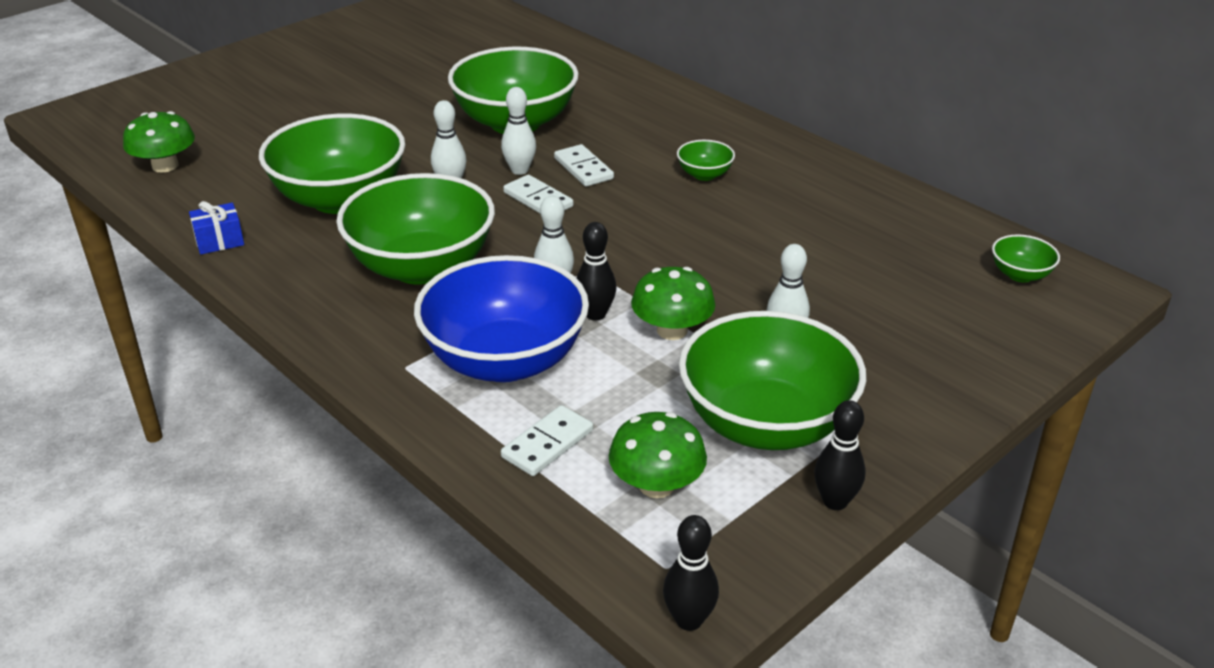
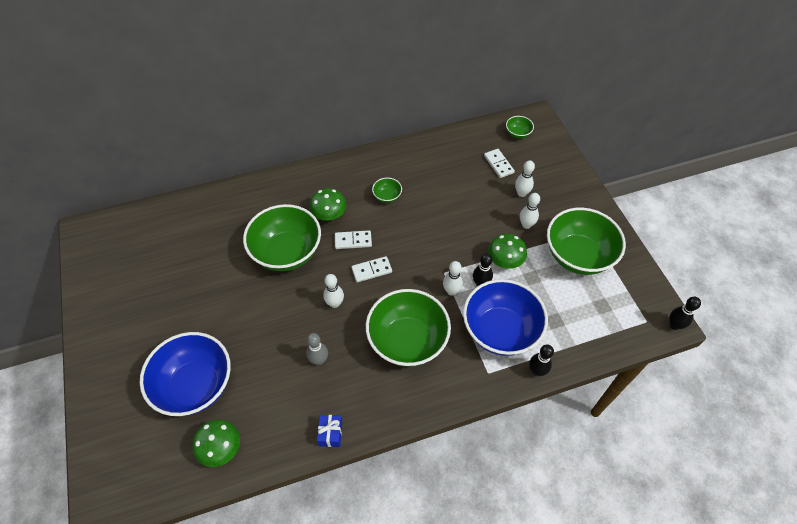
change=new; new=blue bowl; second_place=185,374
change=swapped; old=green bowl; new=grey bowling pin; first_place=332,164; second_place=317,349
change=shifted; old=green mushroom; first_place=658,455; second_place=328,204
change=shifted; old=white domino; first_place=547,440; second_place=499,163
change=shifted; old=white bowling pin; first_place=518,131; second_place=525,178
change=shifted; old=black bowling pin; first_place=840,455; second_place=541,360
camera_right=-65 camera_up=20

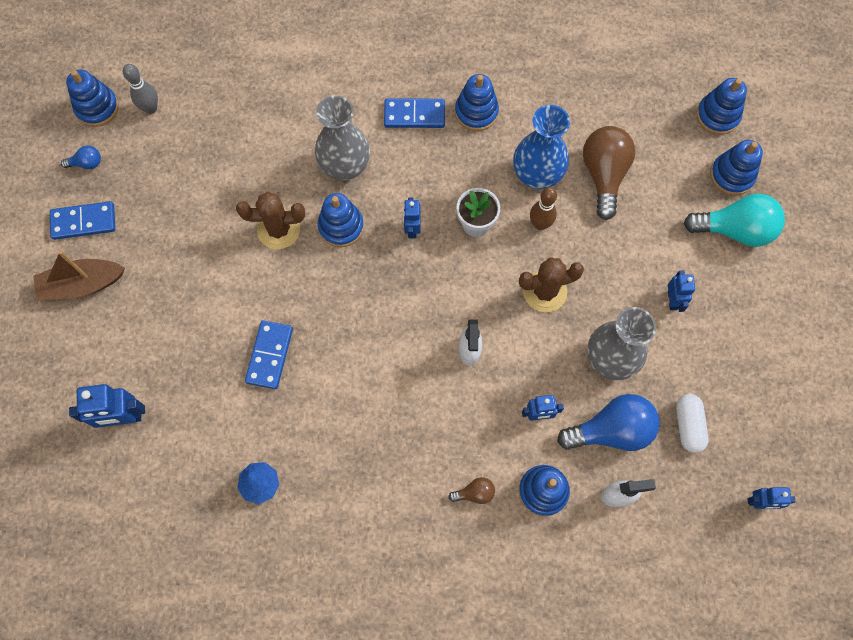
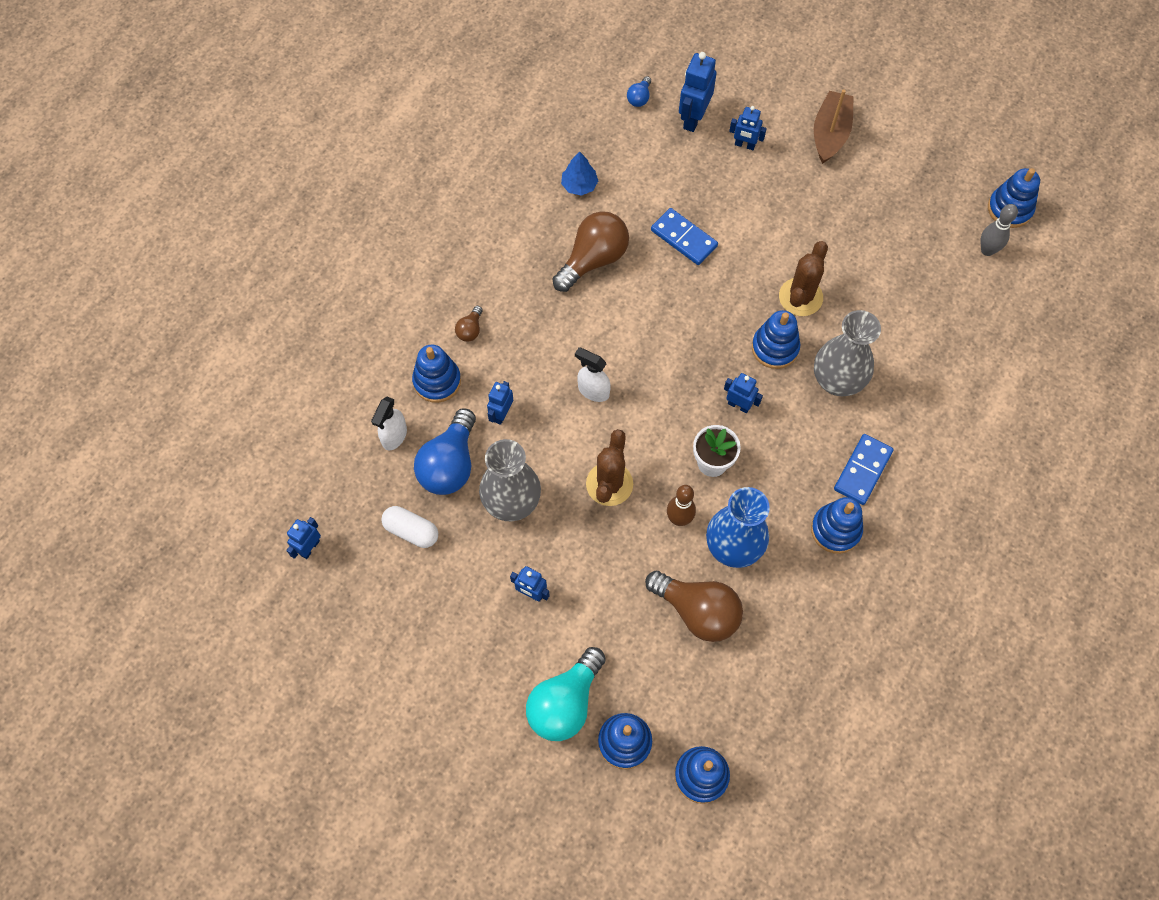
change=new; new=brown light bulb; second_place=591,251
change=shifted; old=blue light bulb; first_place=81,157; second_place=639,91
change=new; new=blue robot; second_place=748,128
change=gone; old=blue domino; first_place=82,220
camera_right=120 camera_up=-5

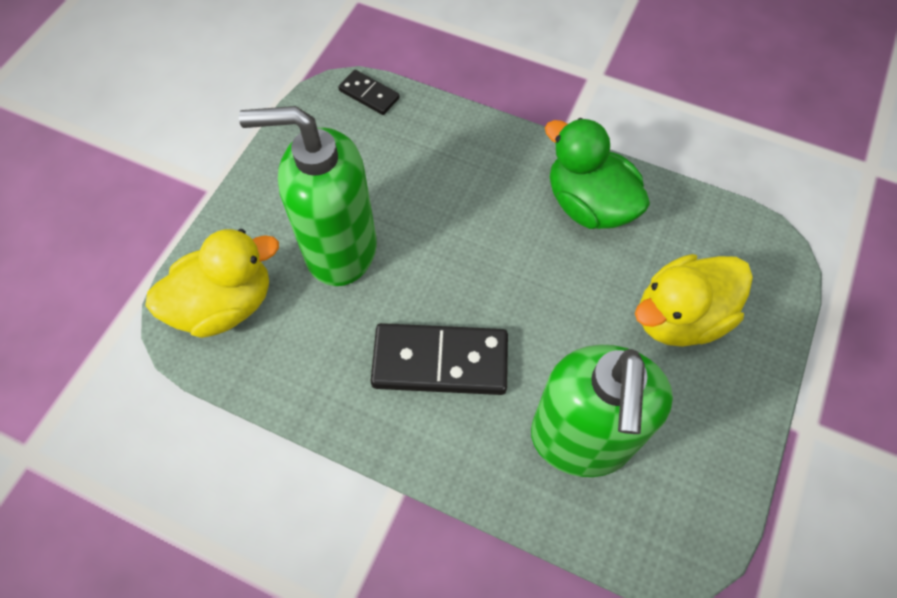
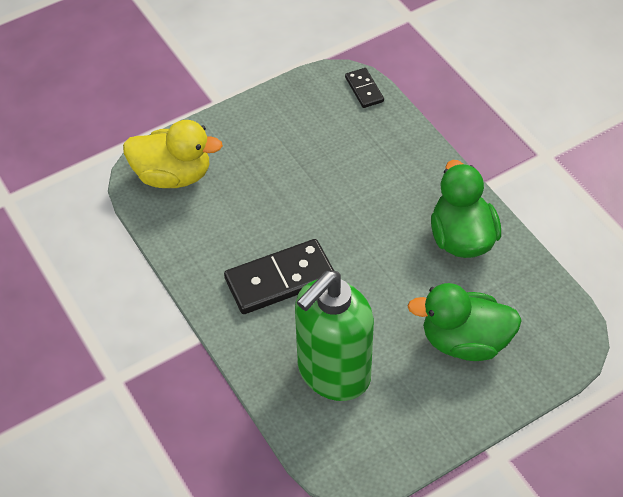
change=rotated; old=black domino; first_place=439,359; second_place=279,276; degrees=-60
change=repainted; old=yellow duck; new=green duck; first_place=694,300; second_place=465,322
change=gone; old=green soap dispenser; first_place=308,196
camera_right=35 camera_up=-10

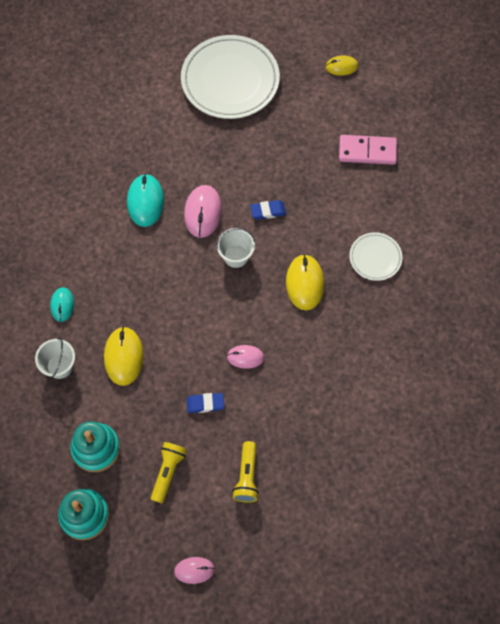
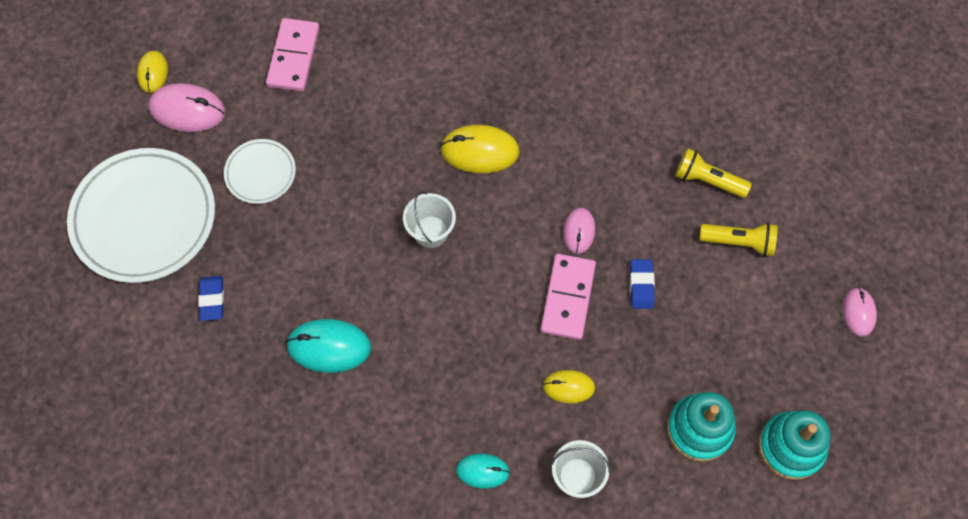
change=shifted; old=pink mouse; first_place=203,211; second_place=186,107
change=shifted; old=blue eraser; first_place=268,210; second_place=211,298
change=shifted; old=white plate; first_place=375,256; second_place=260,171
change=new; new=pink domino; second_place=568,297
change=scaled; old=yellow mouse; first_place=124,356; second_place=569,386; factor=0.61
change=shifted; old=yellow flashlight; first_place=169,473; second_place=713,173
camera_right=-85 camera_up=0

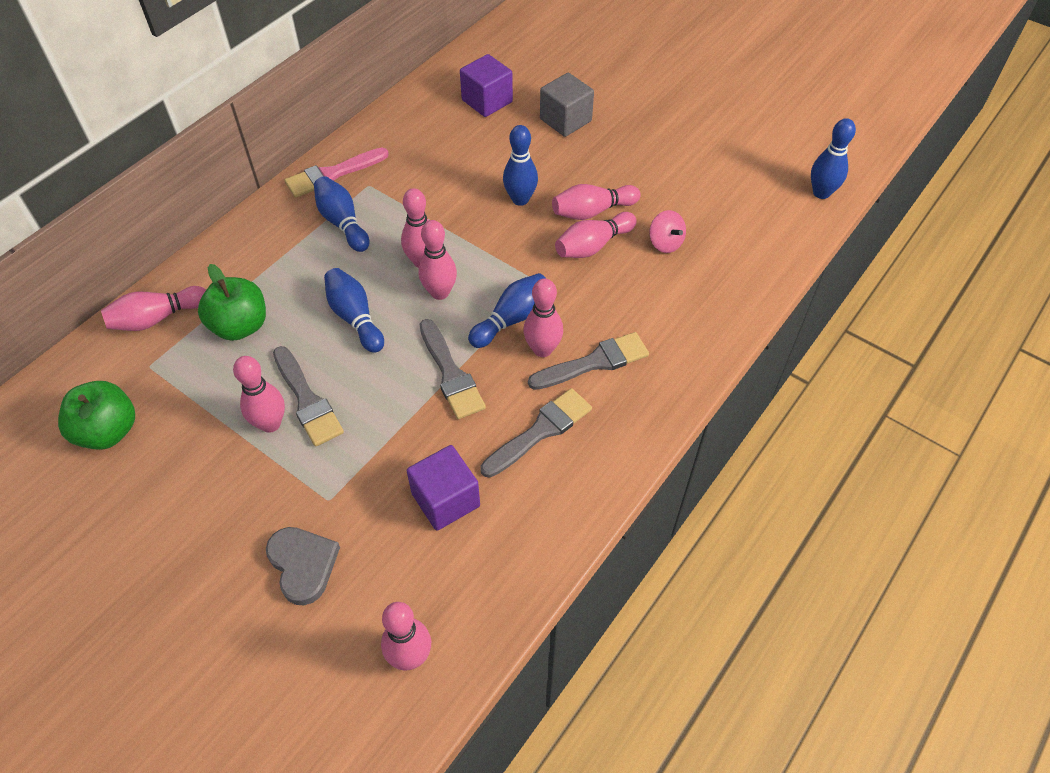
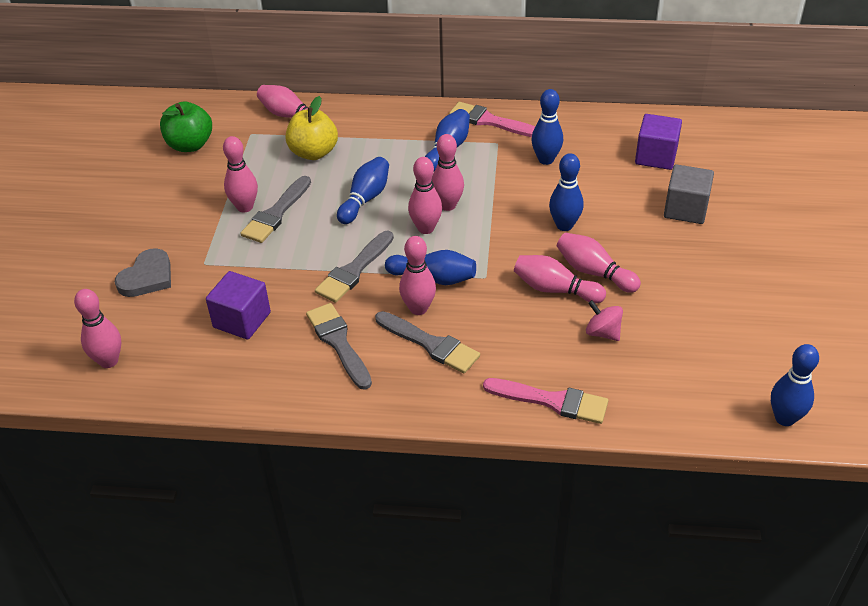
change=repainted; old=green apple; new=yellow apple; first_place=232,302; second_place=311,128
change=rotated; old=grey brush; first_place=536,433; second_place=339,346; degrees=-135
change=new; new=pink brush; second_place=545,401
change=new; new=blue bowling pin; second_place=547,127
change=rotated; old=pink spinning top; first_place=667,231; second_place=604,320; degrees=105
camera_right=60 camera_up=-10

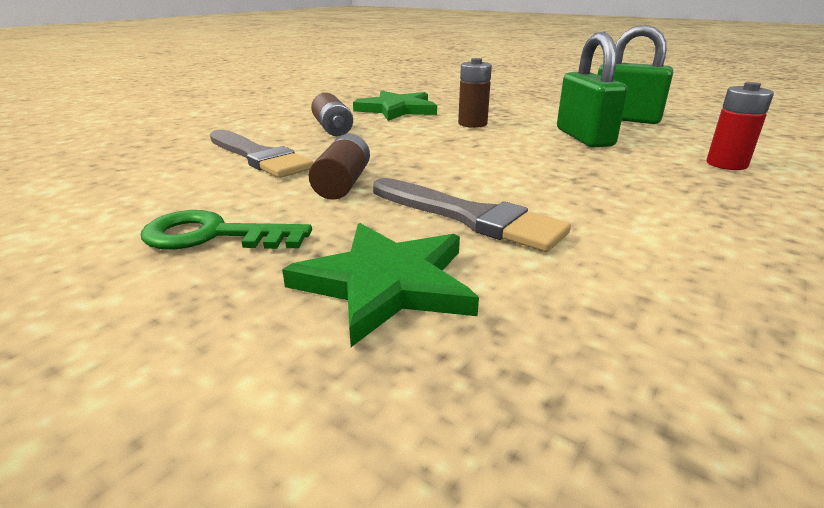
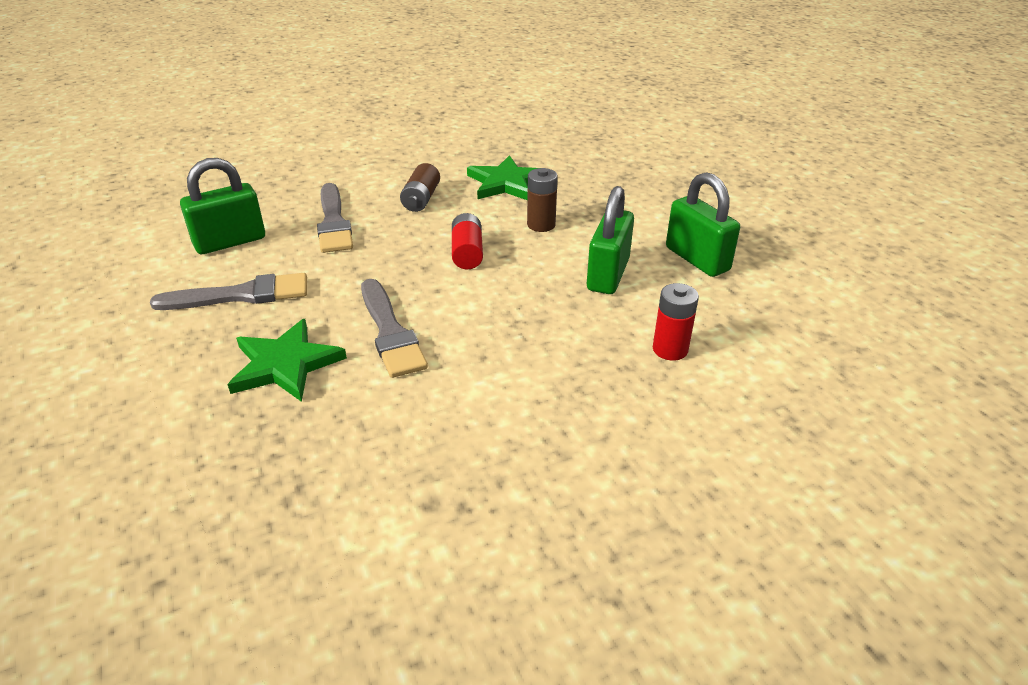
change=swapped; old=green key; new=grey brush; first_place=226,229; second_place=228,291
change=new; new=green padlock; second_place=222,206
change=new; new=red battery; second_place=467,241
change=gone; old=brown battery; first_place=339,167
camera_right=30 camera_up=10

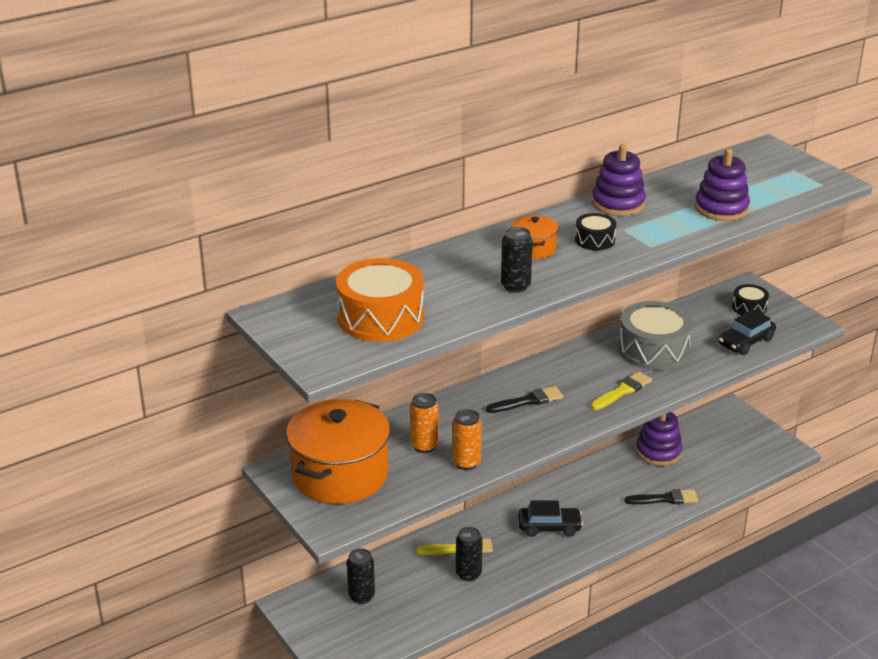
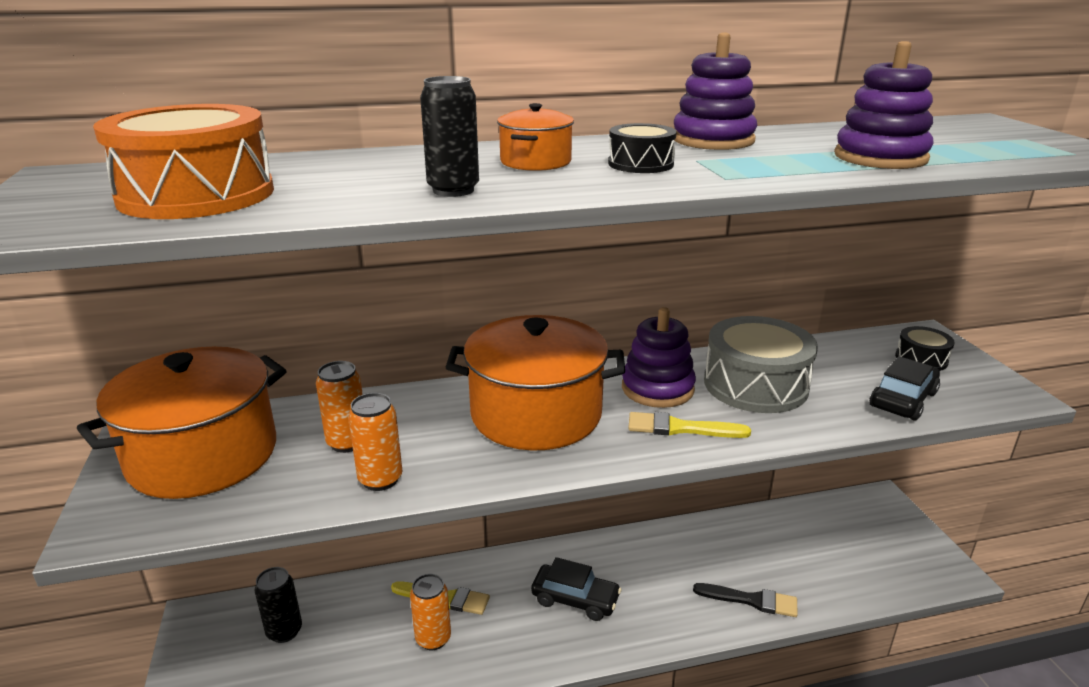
change=repainted; old=black can; new=orange can; first_place=469,554; second_place=430,612
change=swapped; old=black brush; new=orange pot; first_place=524,399; second_place=535,383
change=shifted; old=purple stacking toy; first_place=659,439; second_place=659,357
change=rotated; old=yellow brush; first_place=621,390; second_place=689,425; degrees=-150
change=rotated; old=black car; first_place=747,332; second_place=905,388; degrees=150
camera_right=20 camera_up=-5

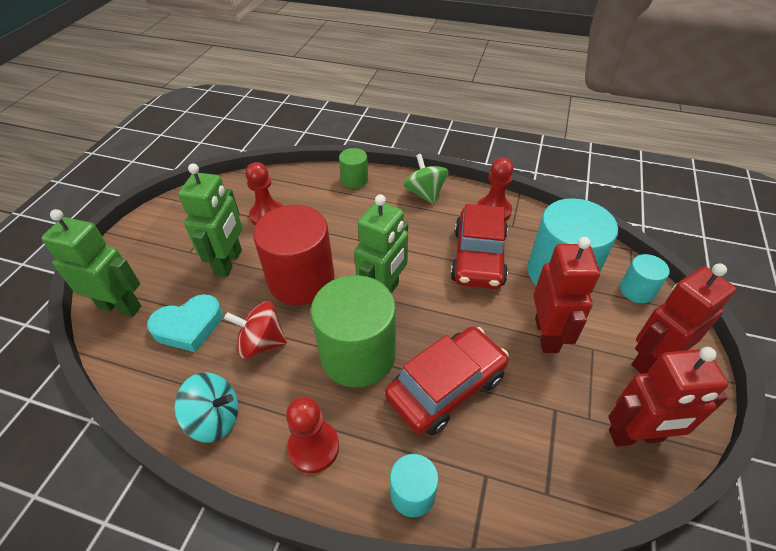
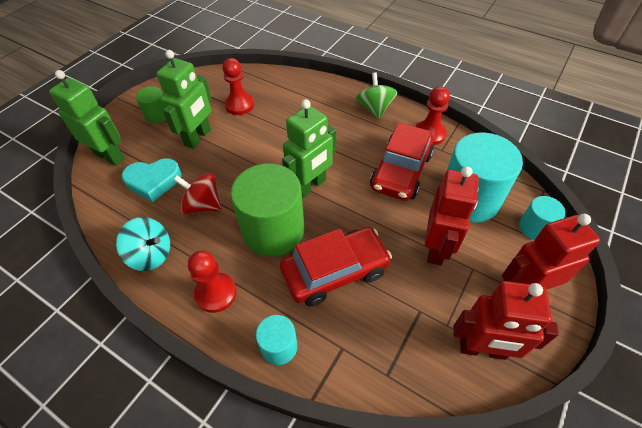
change=shifted; old=green cylinder; first_place=353,168; second_place=151,105
change=gone; old=red cylinder; first_place=293,255
camera_right=15 camera_up=5

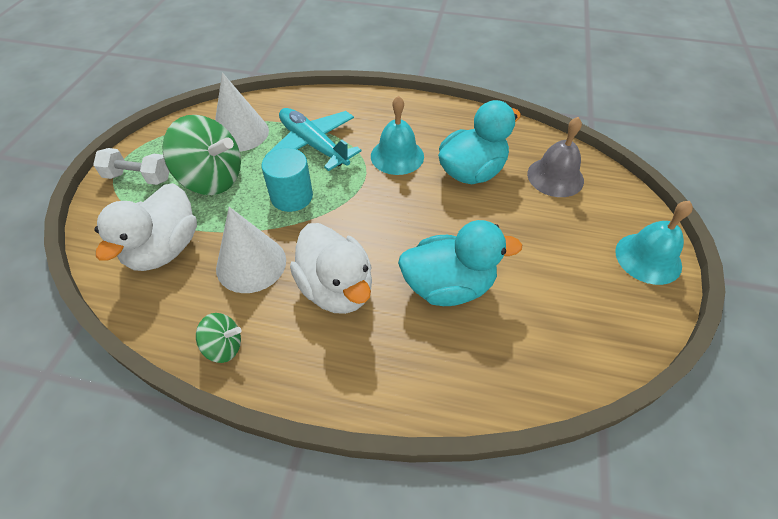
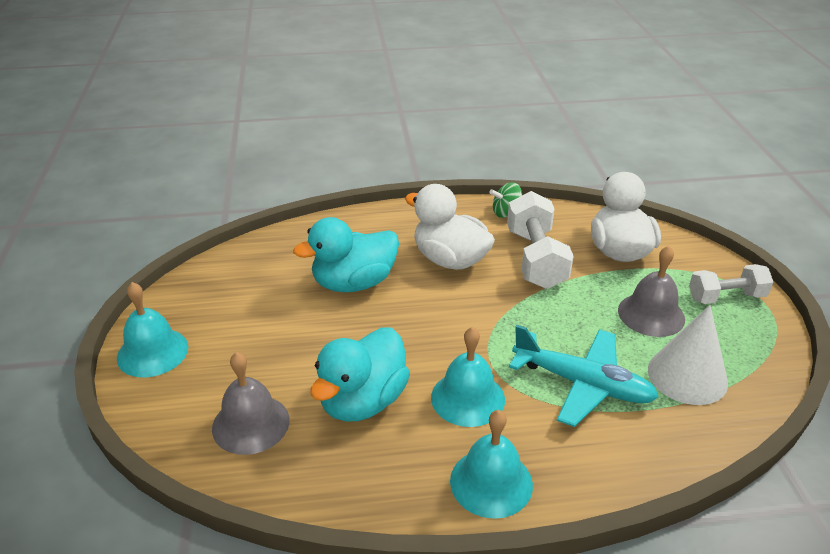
change=new; new=turquoise bell; second_place=491,464
change=swapped; old=white cone; new=white dumbbell; first_place=251,250; second_place=540,240
change=swapped; old=green spinning top; new=grey bell; first_place=201,155; second_place=651,291
change=gone; old=turquoise cylinder; first_place=287,180
camera_right=160 camera_up=-15

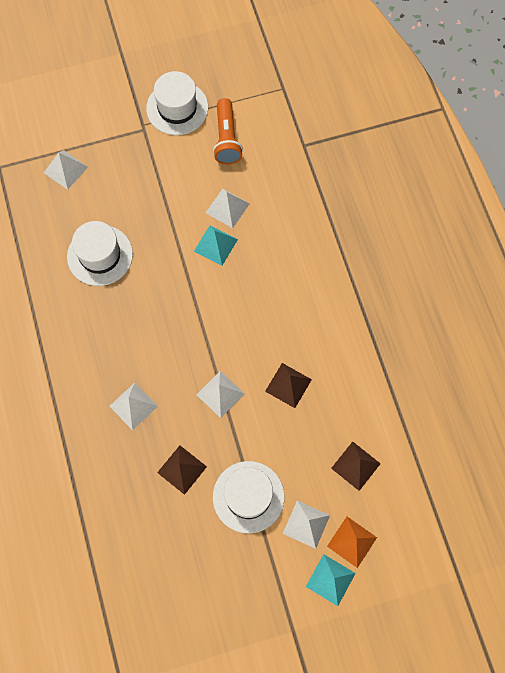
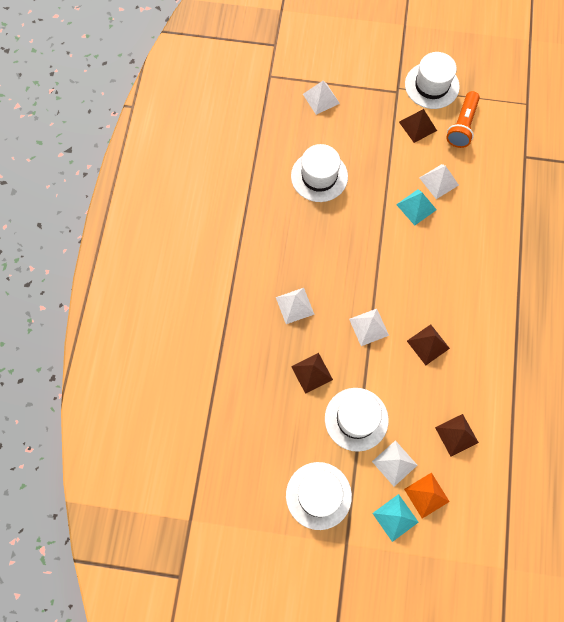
change=new; new=white hat; second_place=319,496
change=new; new=brown pyramid; second_place=418,126
camera_right=25 camera_up=0

